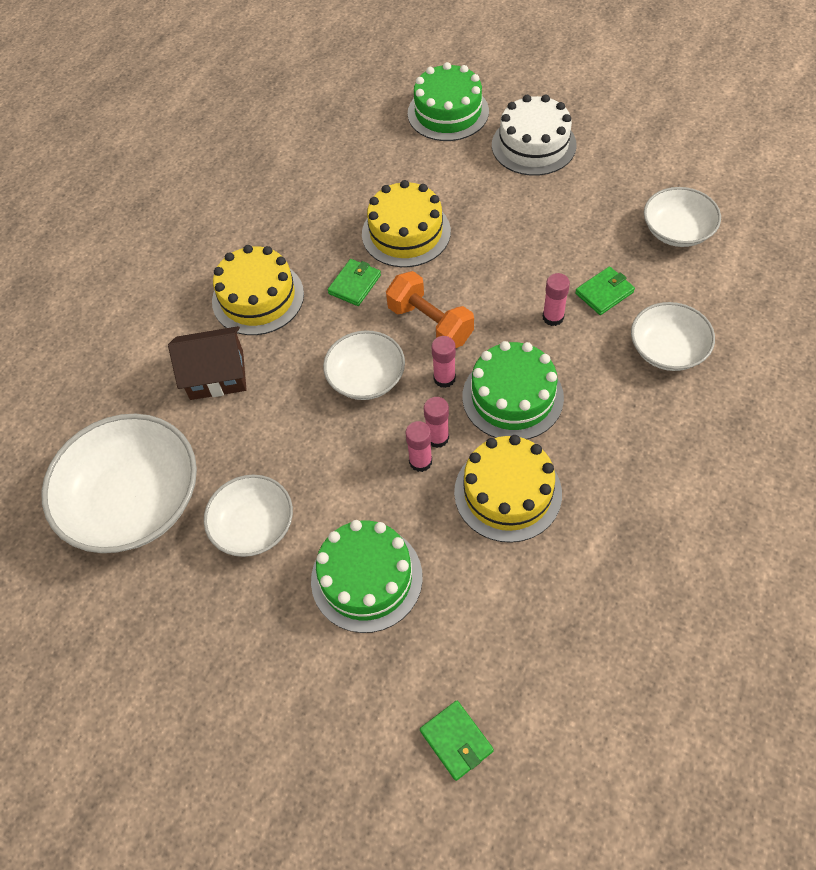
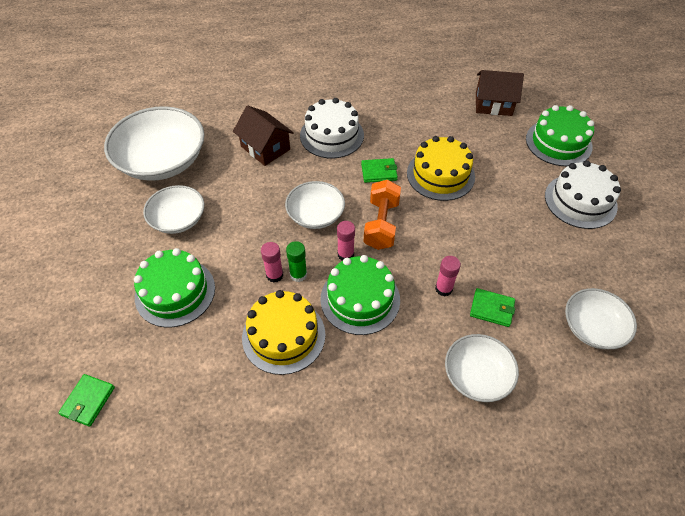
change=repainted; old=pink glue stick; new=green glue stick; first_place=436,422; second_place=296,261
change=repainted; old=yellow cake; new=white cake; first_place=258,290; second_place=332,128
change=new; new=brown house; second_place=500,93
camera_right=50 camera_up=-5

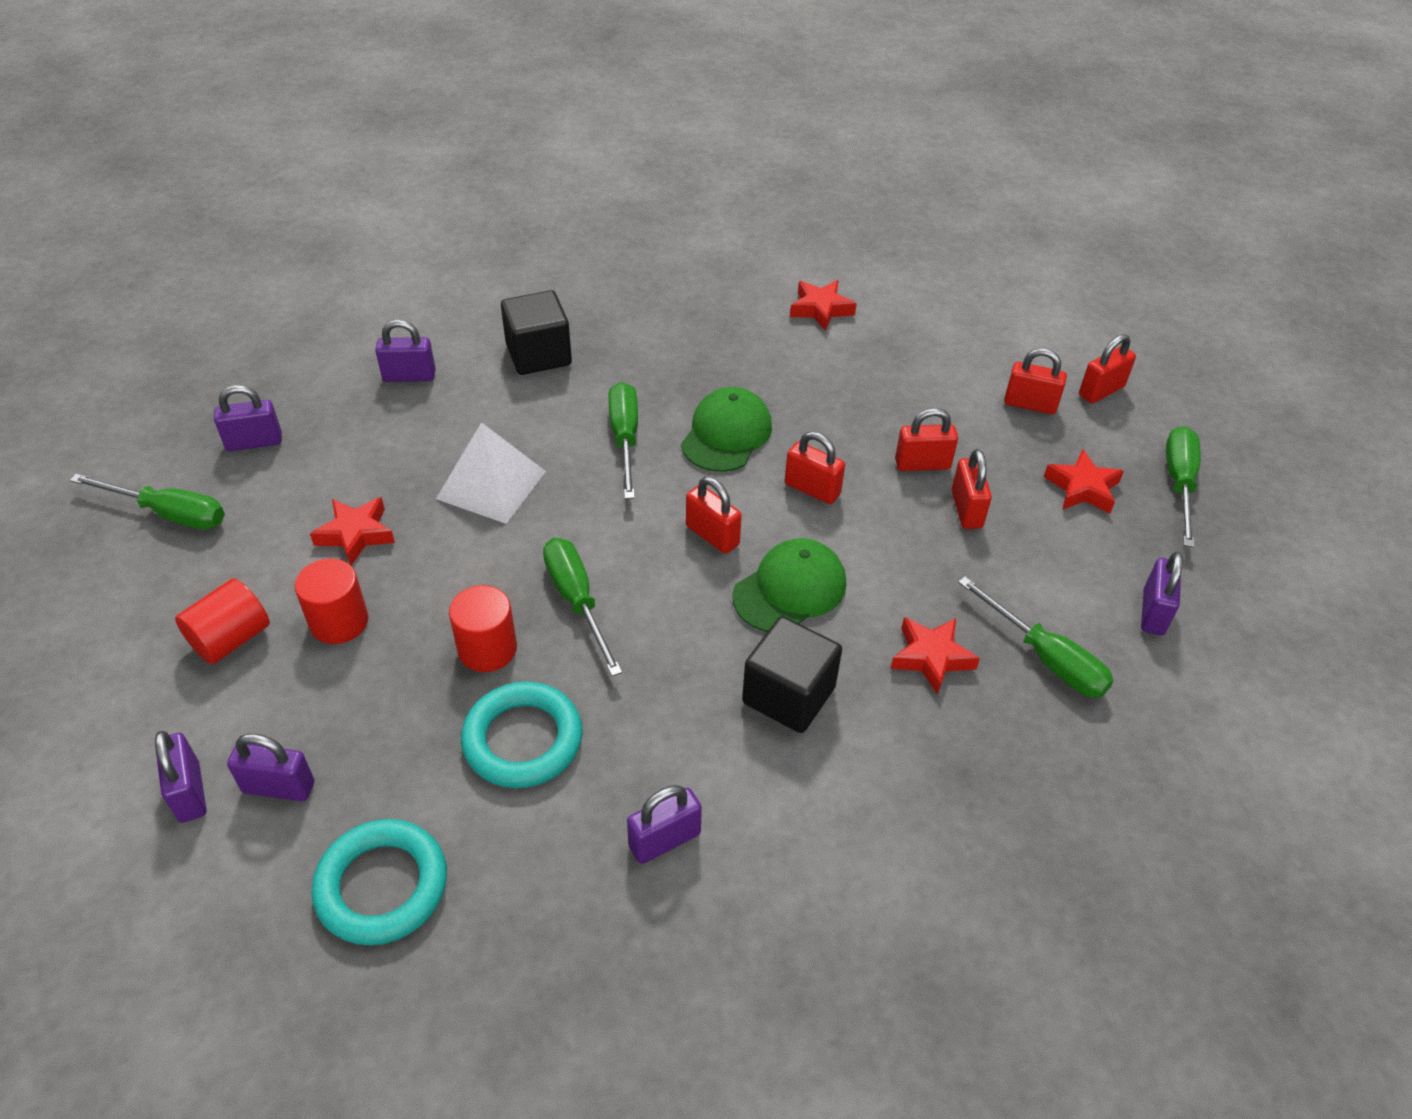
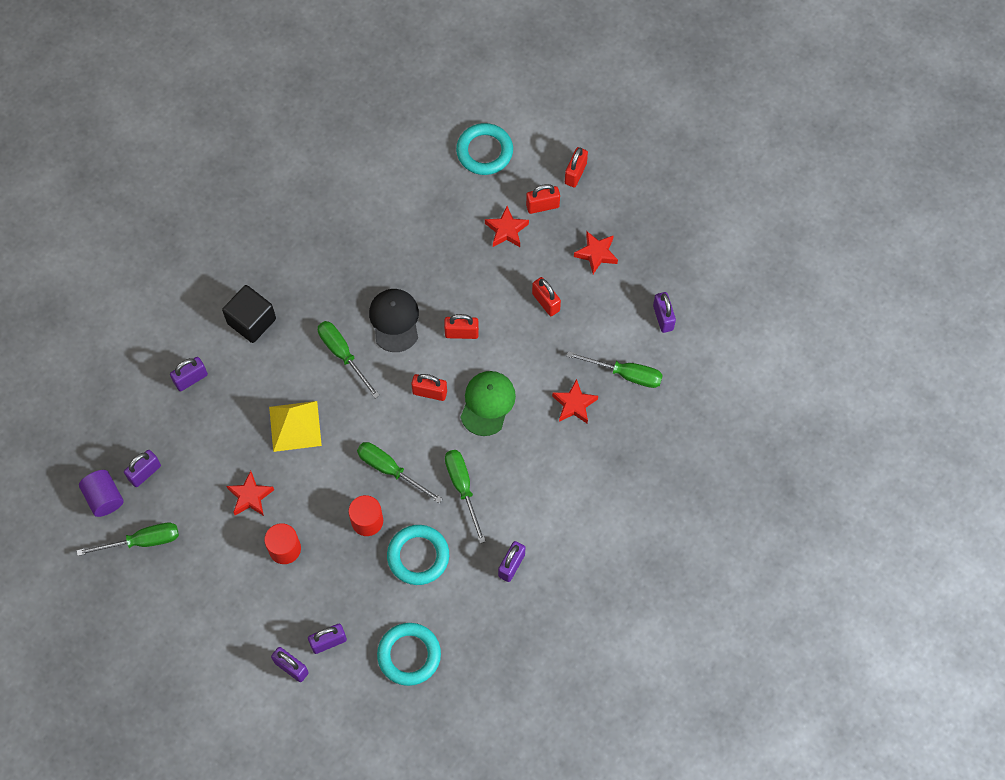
change=new; new=purple cylinder; second_place=101,493
change=repainted; old=white pyramid; new=yellow pyramid; first_place=491,473; second_place=295,426
change=repainted; old=green cap; new=black cap; first_place=726,429; second_place=394,320
change=shifted; old=green screwdriver; first_place=1183,486; second_place=465,496
change=new; new=turquoise ring; second_place=484,149
change=shifted; old=red star; first_place=823,305; second_place=507,226
change=gone; old=red cylinder; first_place=222,621
change=gone; old=black cube; first_place=792,674
change=gone; old=red padlock; first_place=926,439
camera_right=-30 camera_up=20

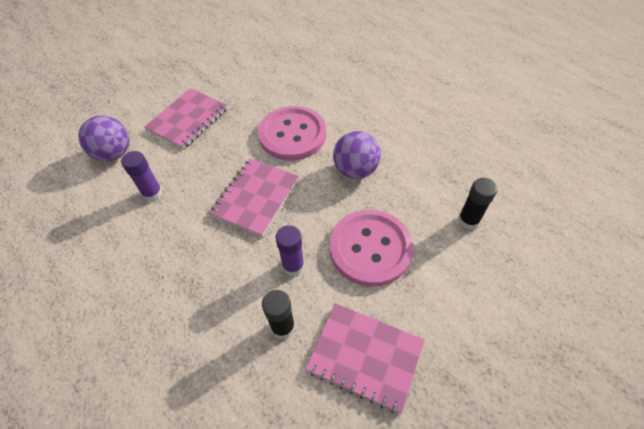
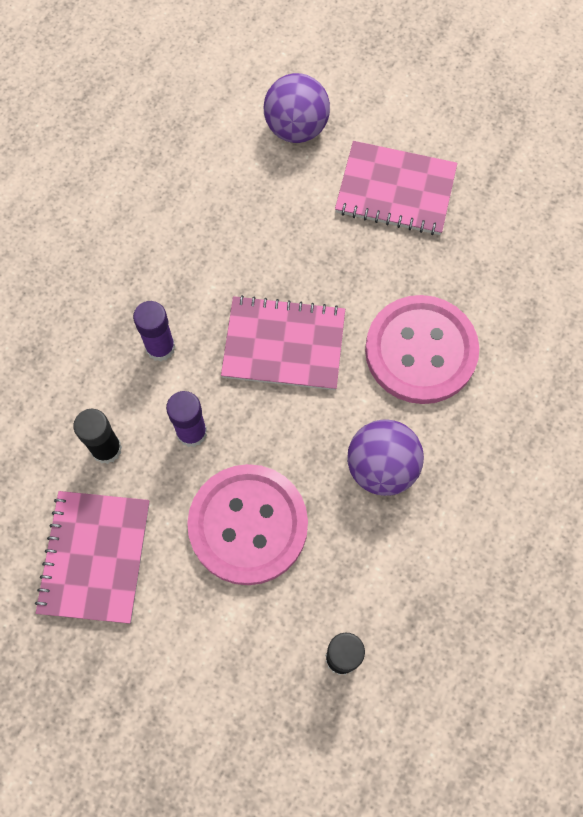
change=shifted; old=purple glue stick; first_place=142,176; second_place=154,331
camera_right=70 camera_up=15

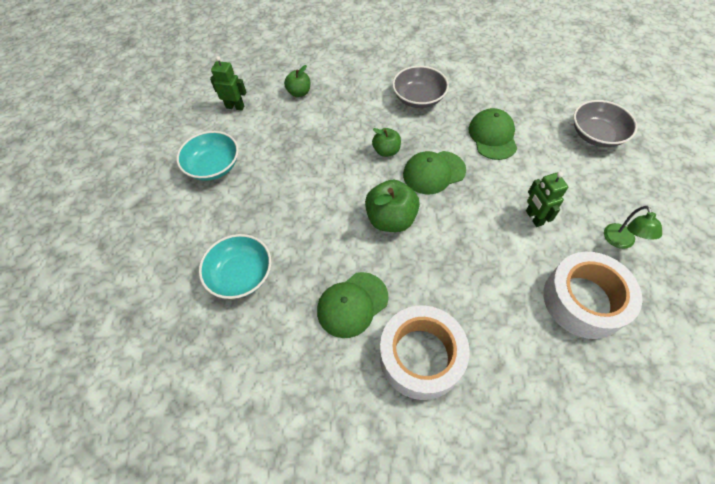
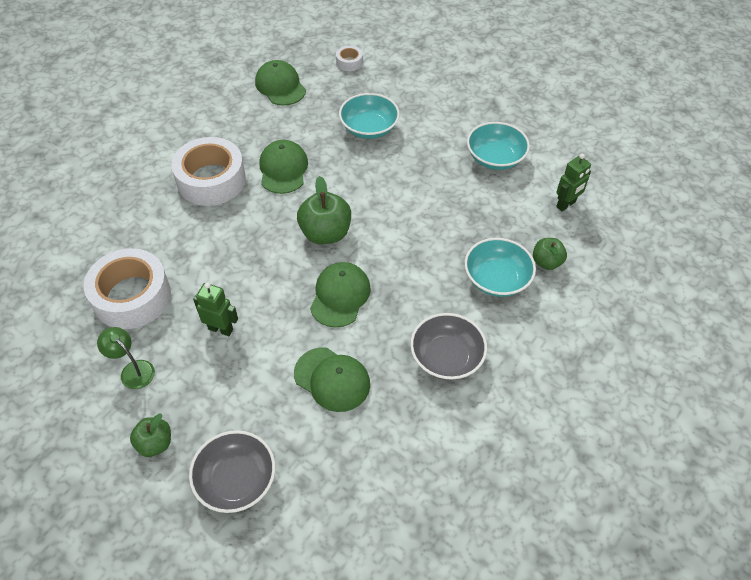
change=shifted; old=green apple; first_place=386,142; second_place=150,435
change=new; new=green cap; second_place=280,83
change=new; new=white tape; second_place=349,58
change=new; new=turquoise bowl; second_place=500,267
camera_right=125 camera_up=-5

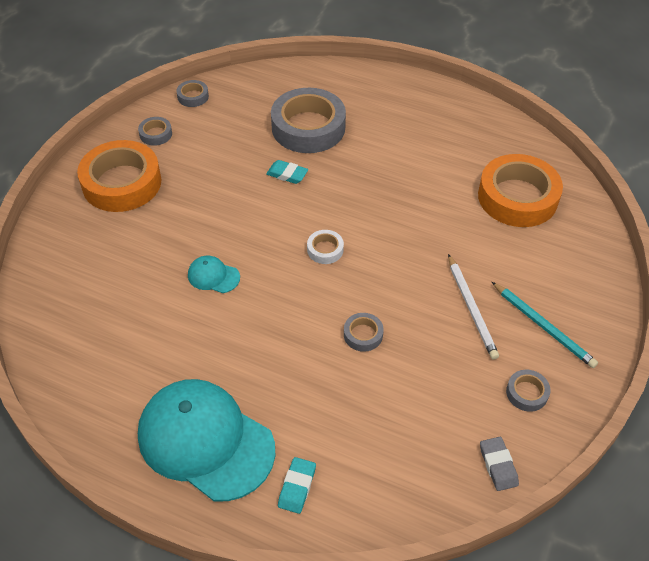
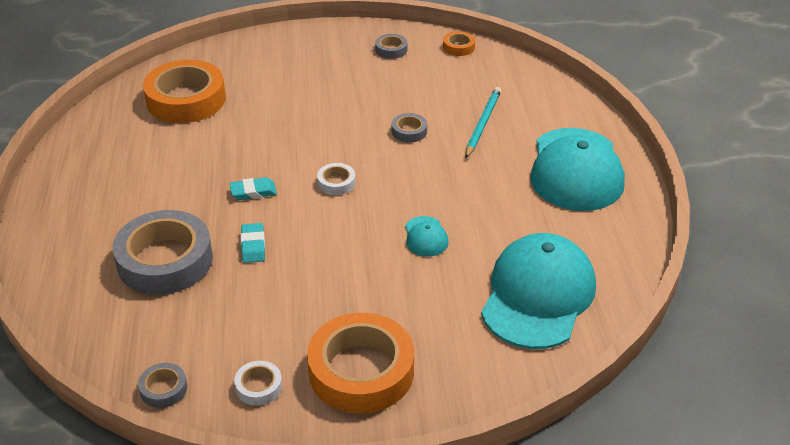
change=shifted; old=turquoise eraser; first_place=297,485; second_place=253,188
change=repainted; old=grey tape; new=white tape; first_place=155,131; second_place=258,383
change=swapped; old=grey eraser; new=orange tape; first_place=499,464; second_place=459,43
change=shifted; old=turquoise pencil; first_place=545,325; second_place=483,122
change=new; new=turquoise cap; second_place=538,291
change=gone; old=white pencil; first_place=473,306
camera_right=-120 camera_up=-10

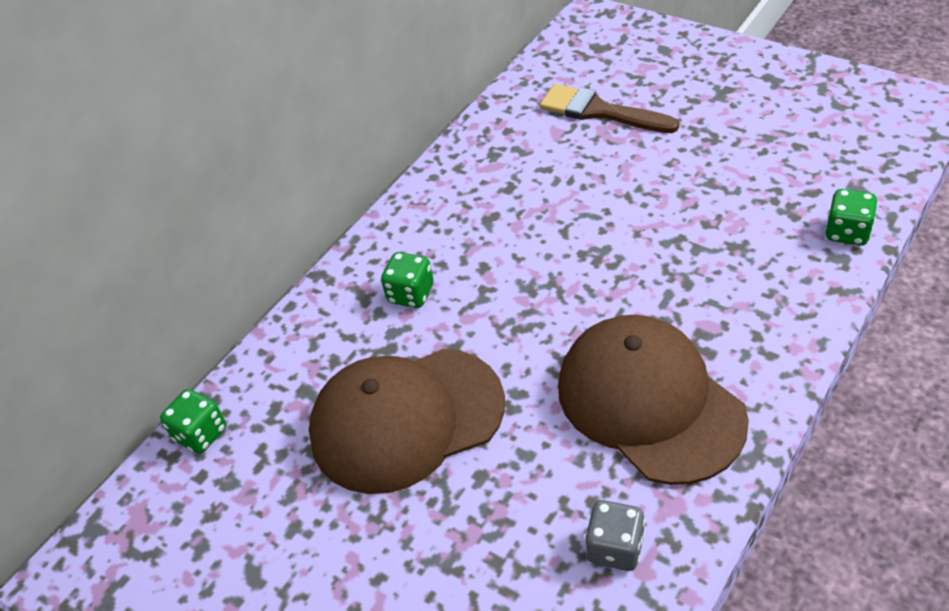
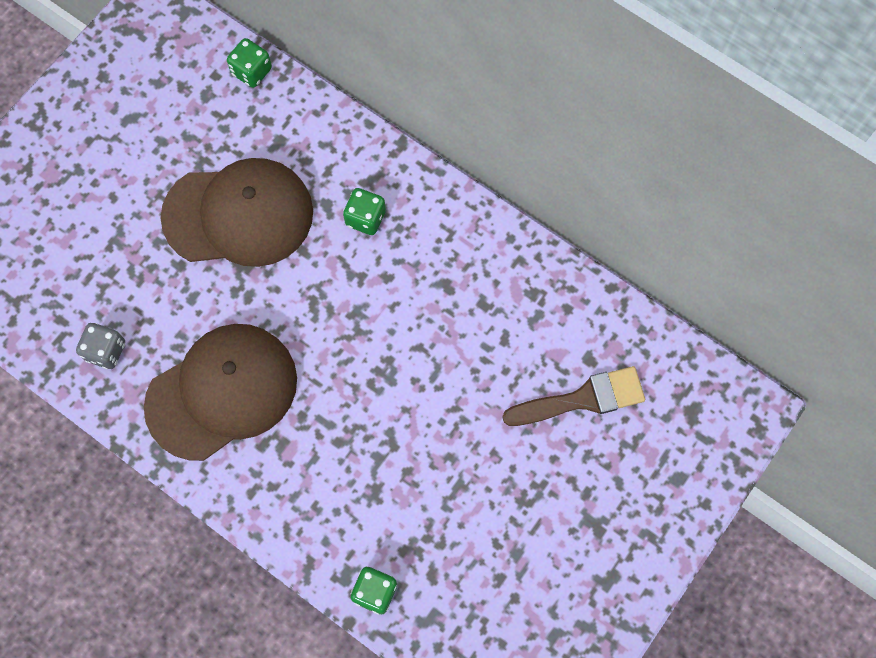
change=rotated; old=brown cap; first_place=407,421; second_place=237,212; degrees=105
change=rotated; old=brown brush; first_place=609,108; second_place=573,396; degrees=45
camera_right=85 camera_up=25

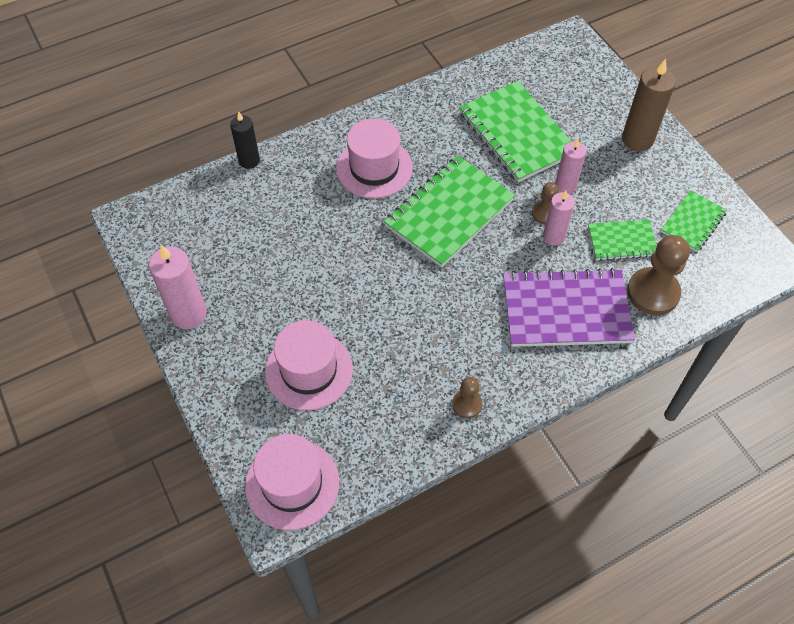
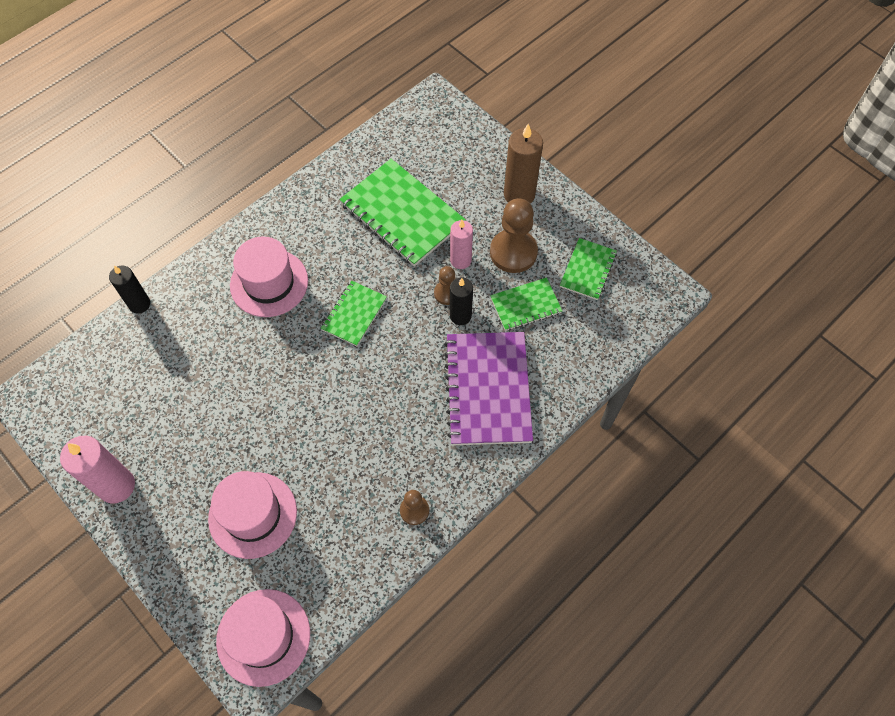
change=scaled; old=green notebook; first_place=449,212; second_place=354,313; factor=0.54
change=rotated; old=purple notebook; first_place=569,307; second_place=488,389; degrees=-75
change=repainted; old=pink candle; new=black candle; first_place=559,218; second_place=461,301
change=shifted; old=brown pawn; first_place=658,275; second_place=514,235
camera_right=-15 camera_up=5

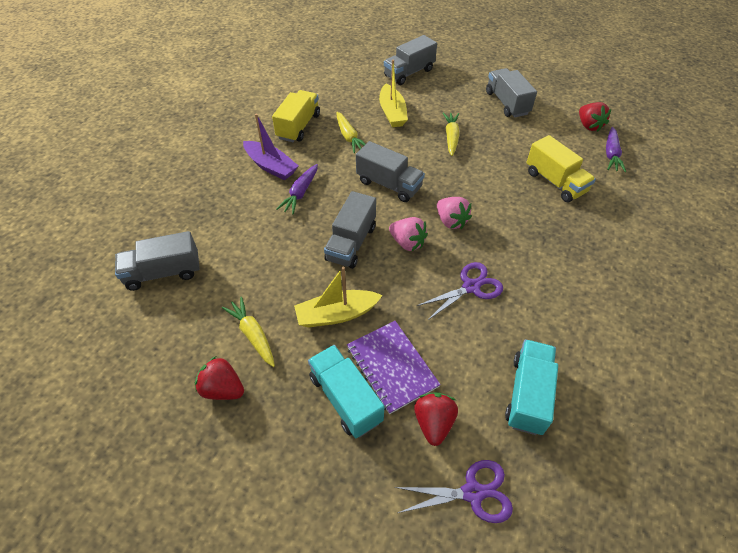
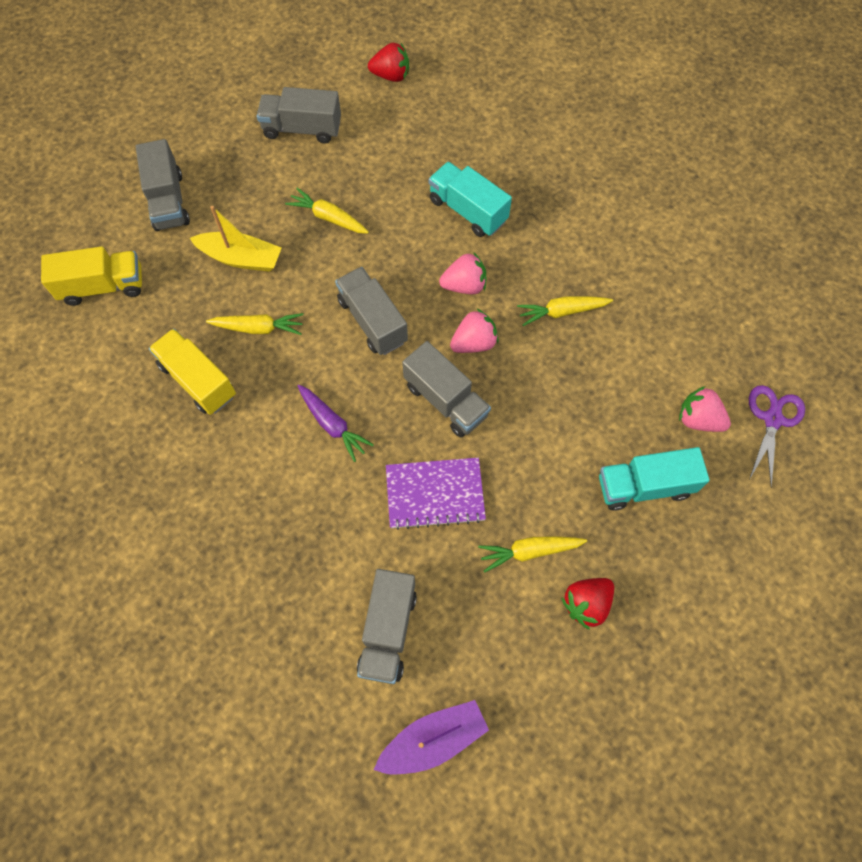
change=shifted; old=yellow truck; first_place=561,168; second_place=91,276
change=rotated; old=grey truck; first_place=390,171; second_place=371,311; degrees=-90
change=shifted; old=purple boat; first_place=271,146; second_place=431,737
change=shifted; old=purple notebook; first_place=394,367; second_place=436,494
change=shifted; old=turquoise truck; first_place=531,387; second_place=470,199
change=swapped; old=purple scissors; new=yellow carrot; first_place=460,291; second_place=565,311
change=repainted; old=red strawberry; new=pink strawberry; first_place=436,419; second_place=705,409
change=gone; old=yellow boat; first_place=338,297
change=gone; old=purple carrot; first_place=616,149
camera_right=-65 camera_up=15

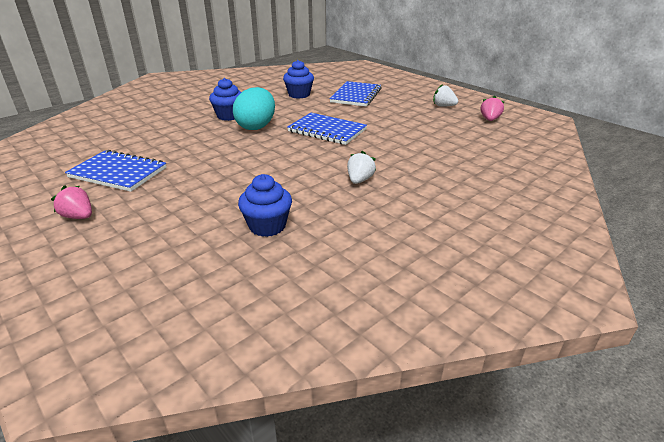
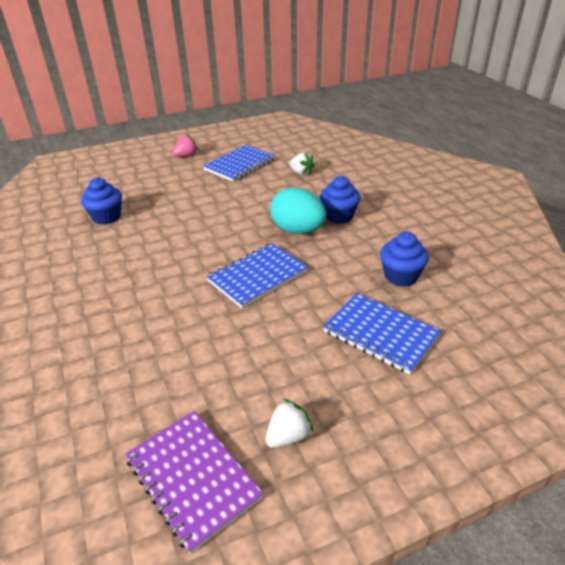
change=swapped; old=pink strawberry; new=purple notebook; first_place=492,108; second_place=194,482
change=shifted; old=white strawberry; first_place=361,167; second_place=302,164
camera_right=110 camera_up=5

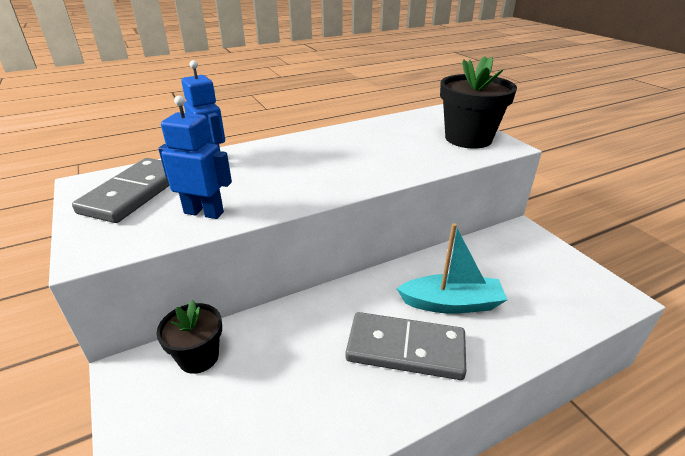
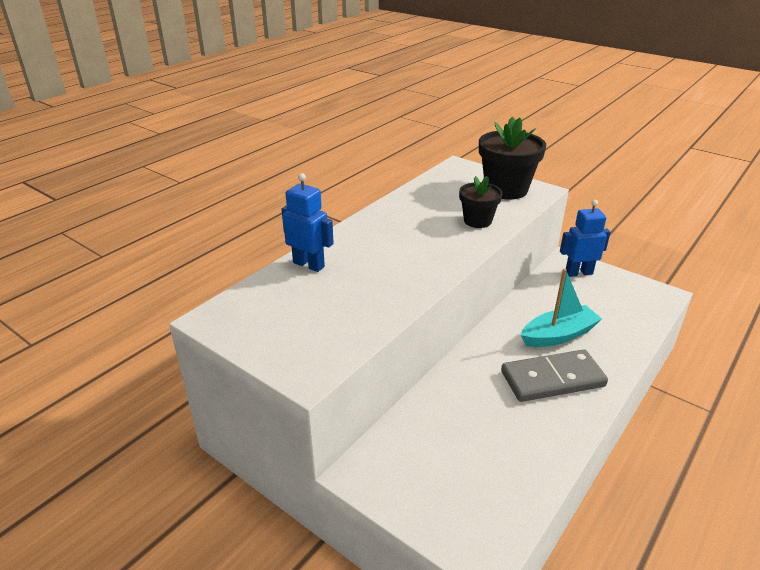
change=shifted; old=black flower pot; first_place=189,337; second_place=481,202
change=shifted; old=blue robot; first_place=195,157; second_place=585,238
change=gone; old=grey domino; first_place=121,190
camera_right=-25 camera_up=0

